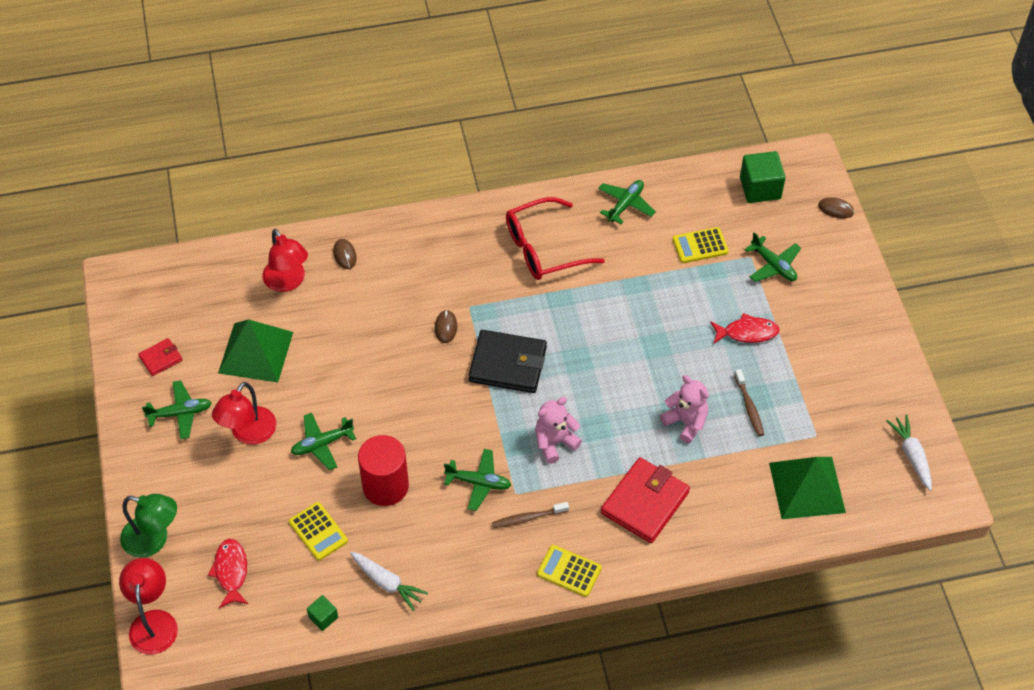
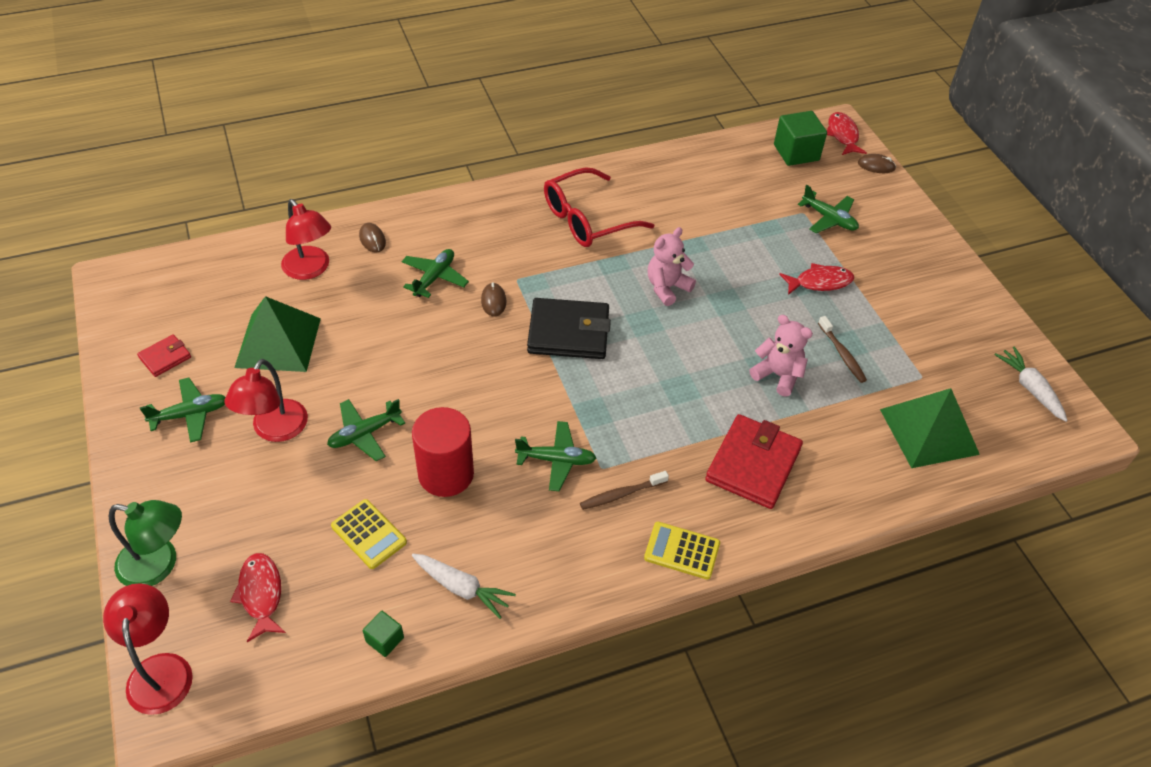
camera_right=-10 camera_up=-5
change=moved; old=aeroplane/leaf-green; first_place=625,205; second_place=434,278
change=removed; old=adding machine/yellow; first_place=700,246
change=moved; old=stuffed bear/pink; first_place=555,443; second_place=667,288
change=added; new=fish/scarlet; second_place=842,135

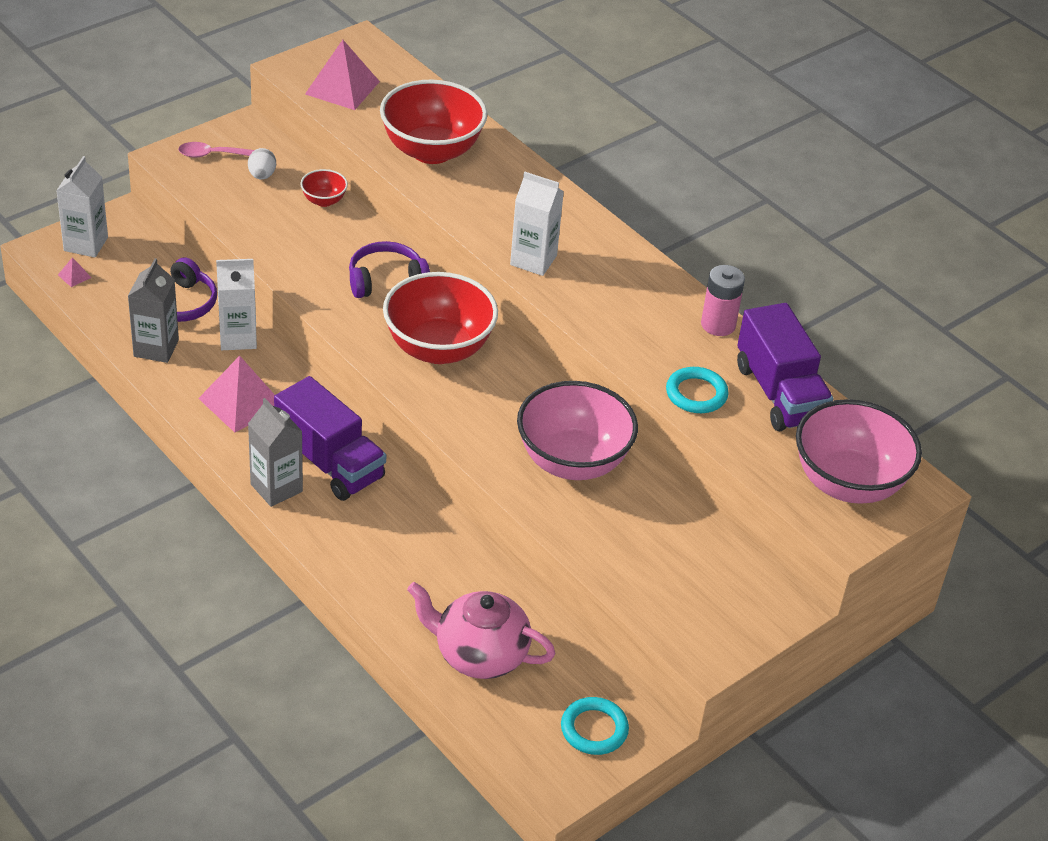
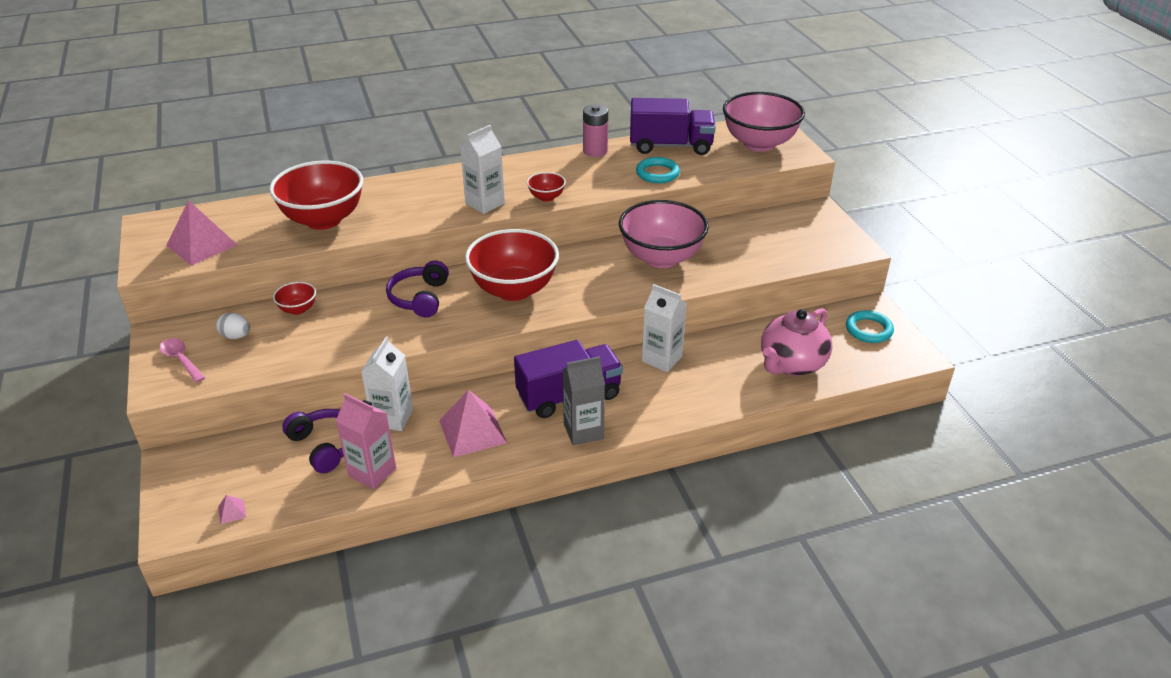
camera_right=-65 camera_up=-5
change=turned; old=tablespoon/pink; first_place=212,155; second_place=181,360; degrees=120
change=moved; old=juice carton/snow-white; first_place=86,244; second_place=662,359
change=recoloured; old=juice carton/ash-grey; new=juice carton/pink; first_place=156,348; second_place=372,472
change=added; new=bowl/scarlet; second_place=546,197

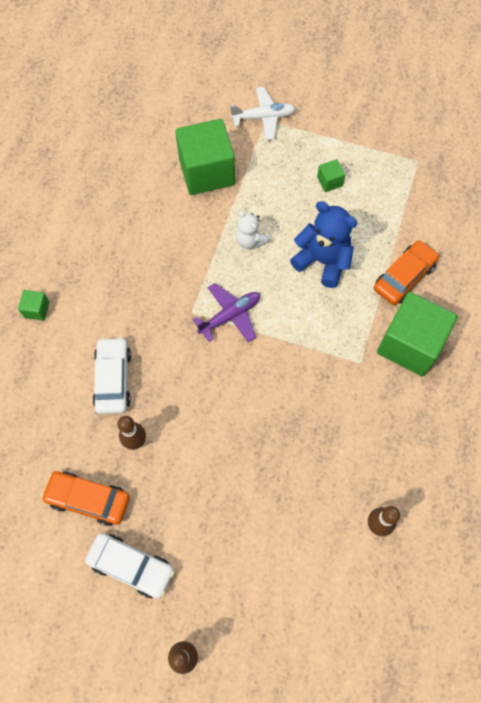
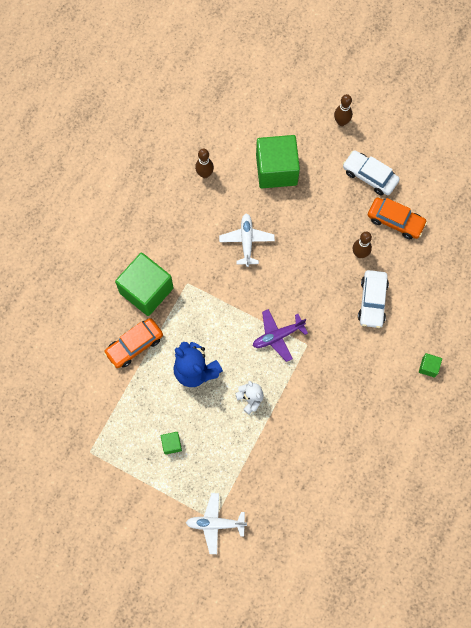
camera_right=-170 camera_up=5
change=moved; old=cube/leaf-green; first_place=206,172; second_place=276,170
change=added; new=aeroplane/snow-white; second_place=246,241

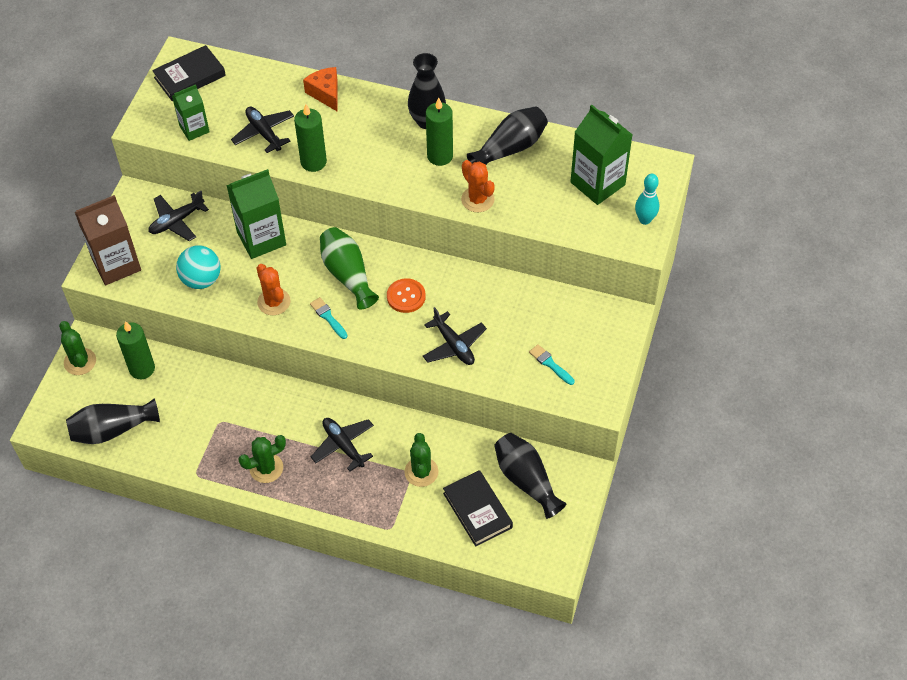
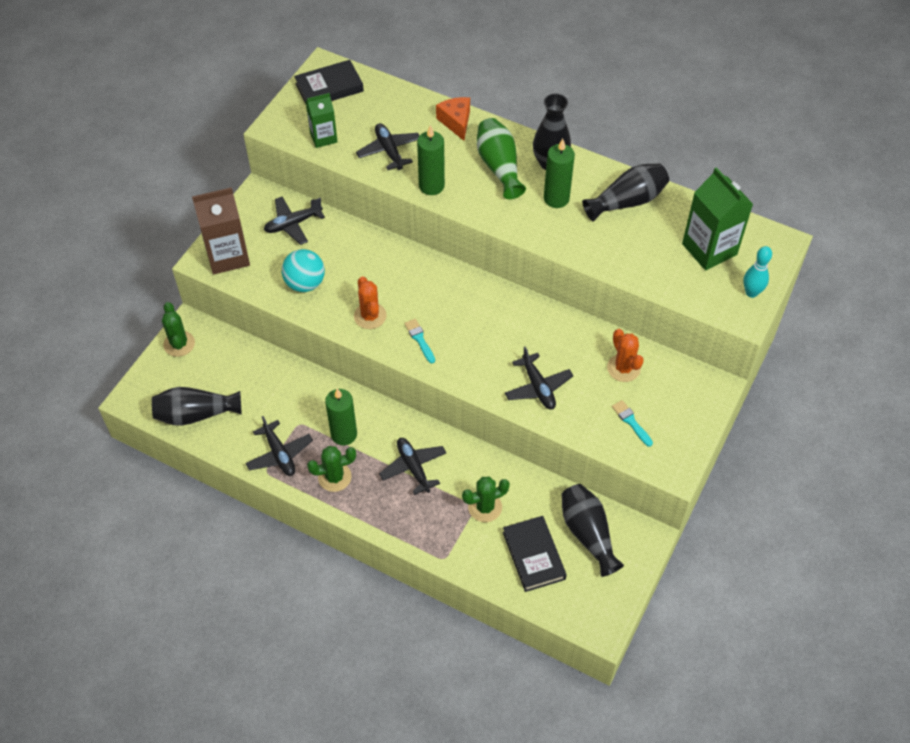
camera_right=10 camera_up=0
change=moved; old=prickly plant/orange-coloured; first_place=477,199; second_place=623,368
change=removed; old=juice carton/leaf-green; first_place=261,238
change=moved; old=tall vase/leaf-green; first_place=347,274; second_place=499,166
change=removed; old=shirt button/orange-coloured; first_place=406,296
change=moved; old=wax candle/leaf-green; first_place=142,369; second_place=344,434
change=turned; old=prickly plant/leaf-green; first_place=421,472; second_place=485,507; degrees=60
change=added; new=aeroplane/ebony; second_place=279,454

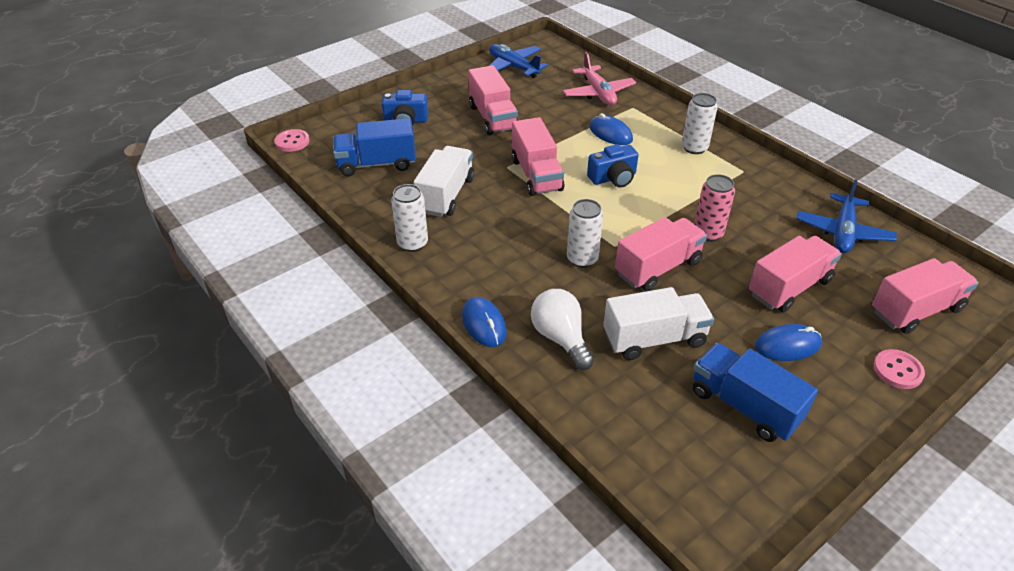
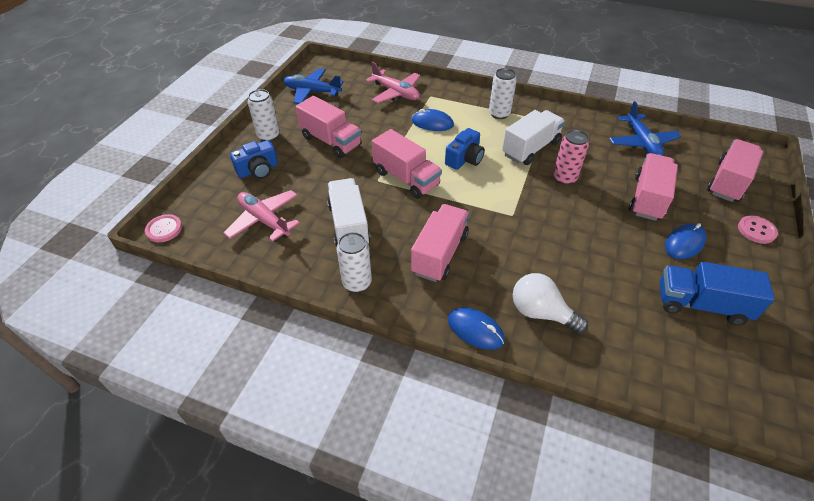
camera_right=-30 camera_up=5
change=replaced; old=toy truck/blue; new=aeroplane/pink; first_place=377,164; second_place=264,220
change=moved; old=soda can/snow-white; first_place=582,259; second_place=268,136
change=moved; old=toy truck/pink; first_place=658,268; second_place=440,254
change=moved; old=toy truck/snow-white; first_place=654,339; second_place=530,148

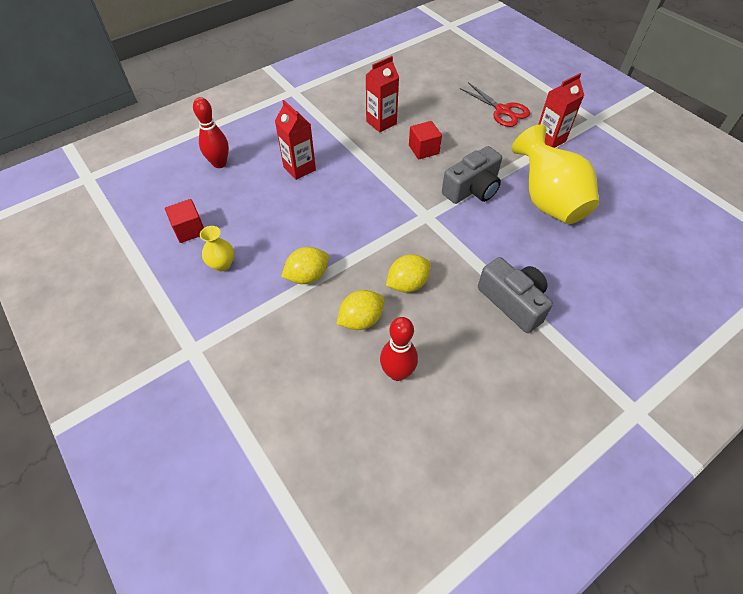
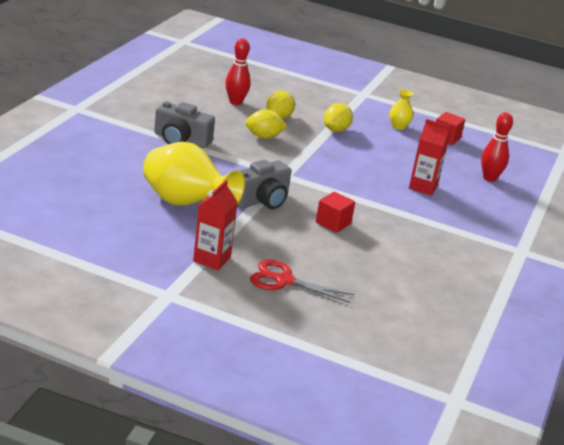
camera_right=145 camera_up=-25
change=removed; old=juice carton/scarlet; first_place=381,122
change=turned; old=photo camera/ash-grey; first_place=472,189; second_place=261,200; degrees=-150
change=turned; old=toy lemon/yellow; first_place=407,284; second_place=264,137; degrees=60

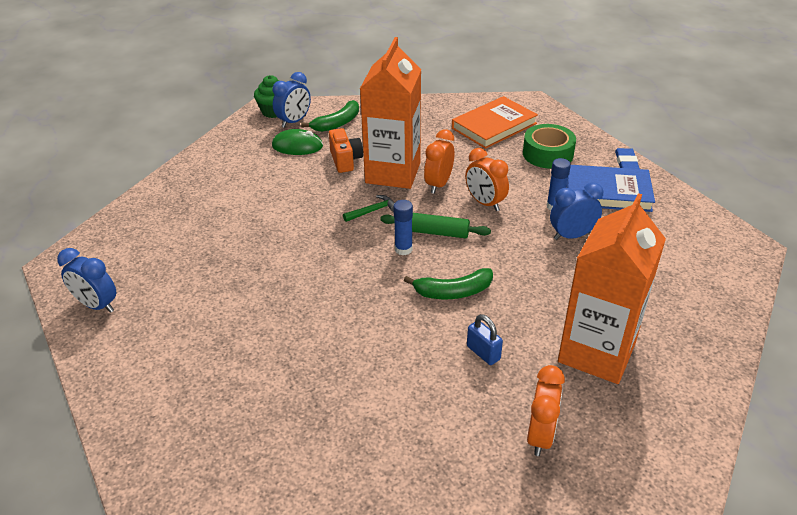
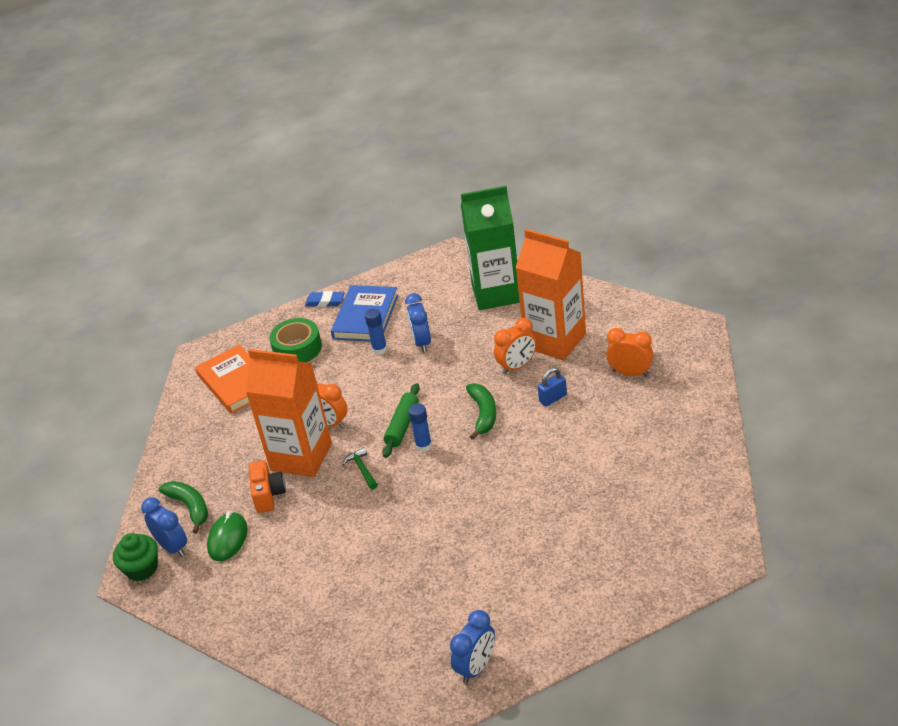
camera_right=-80 camera_up=0
change=turned; old=photo camera/orange-coloured; first_place=345,160; second_place=268,495; degrees=90
change=moved; old=alarm clock/orange-coloured; first_place=485,203; second_place=517,366
change=added; new=juice carton/leaf-green; second_place=496,293

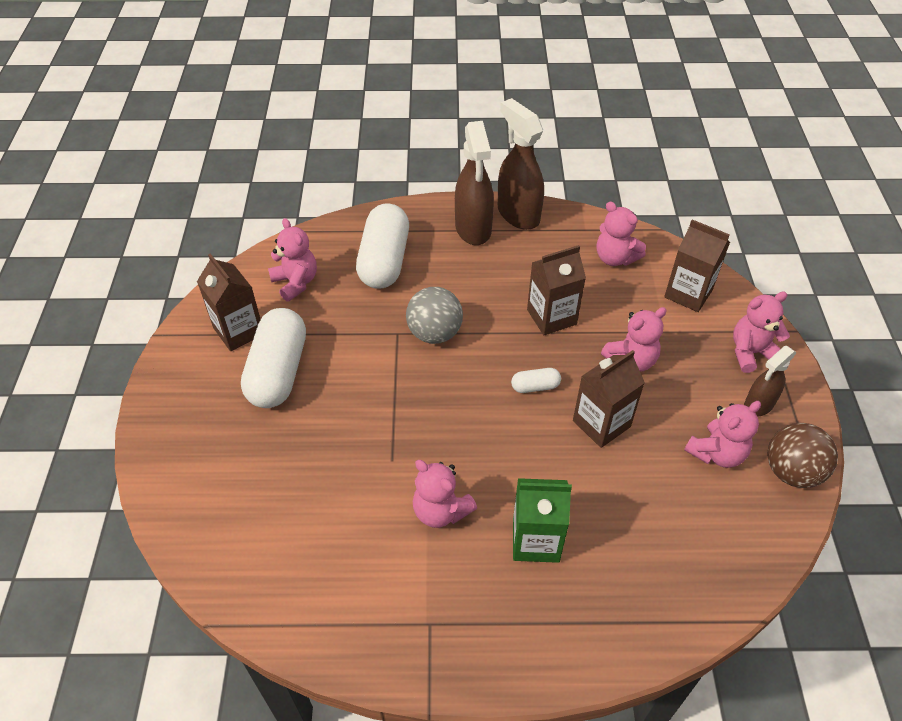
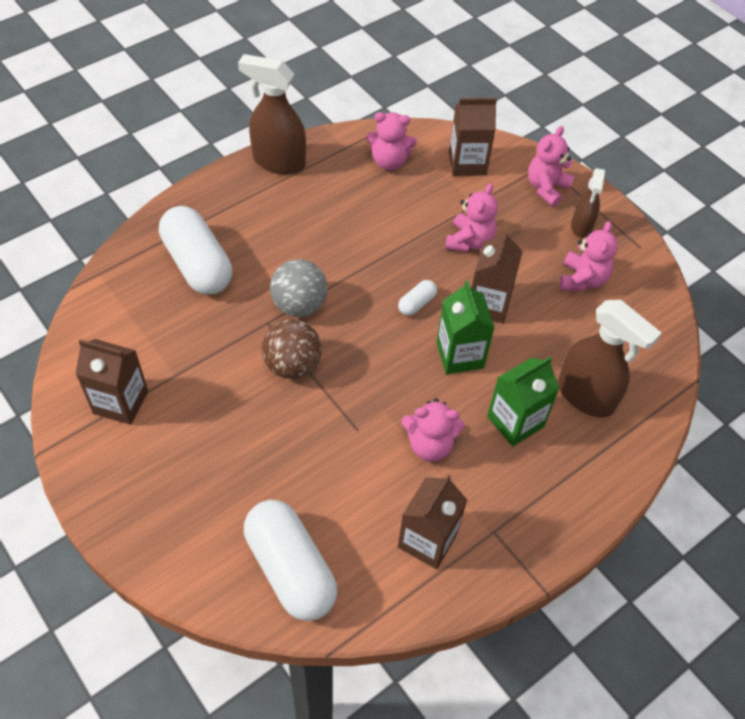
camera_right=-40 camera_up=5
change=moved; old=sprayer/dark brown; first_place=473,229; second_place=586,396
change=removed; old=stuffed bear/pink; first_place=296,282
change=moved; old=juice carton/dark brown; first_place=551,317; second_place=427,540
change=moved; old=pill shape/snow-white; first_place=278,371; second_place=290,569
change=moved; old=play ball/dark brown; first_place=791,471; second_place=292,365
change=added; new=juice carton/leaf-green; second_place=460,355

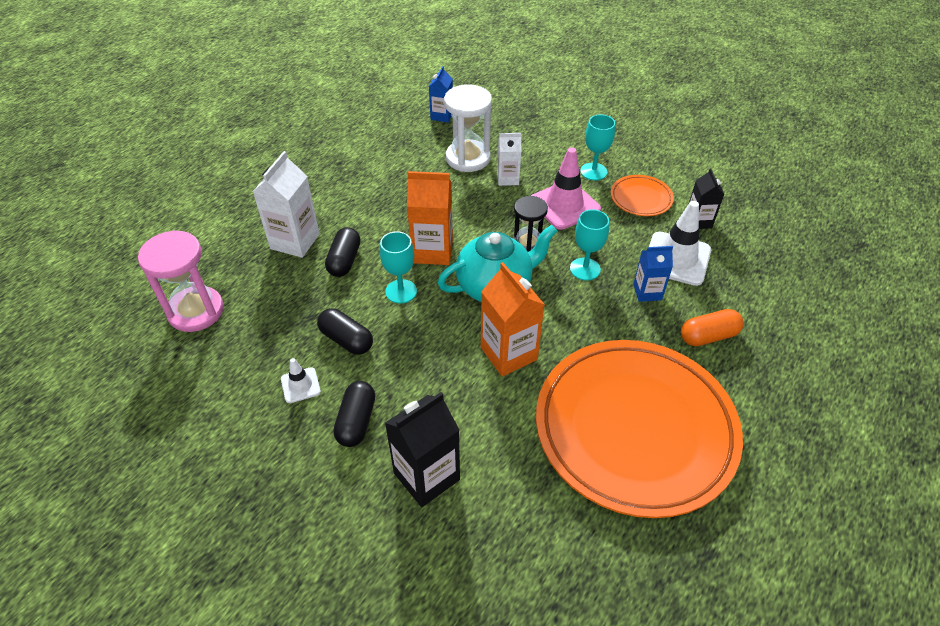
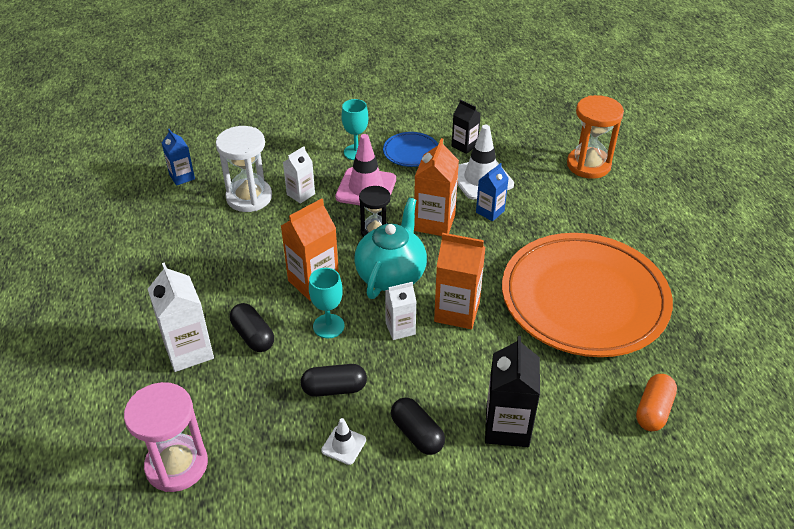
camera_right=-45 camera_up=-5
change=recoloured; old=dinner plate/orange-coloured; new=dinner plate/blue; first_place=641,198; second_place=411,152
change=replaced; old=goblet/teal; new=juice carton/orange-coloured; first_place=585,269; second_place=434,223
change=moved; old=pill shape/orange-coloured; first_place=708,336; second_place=653,410
change=added; new=hourglass/orange-coloured; second_place=588,165
change=added; new=juice carton/snow-white; second_place=400,328

